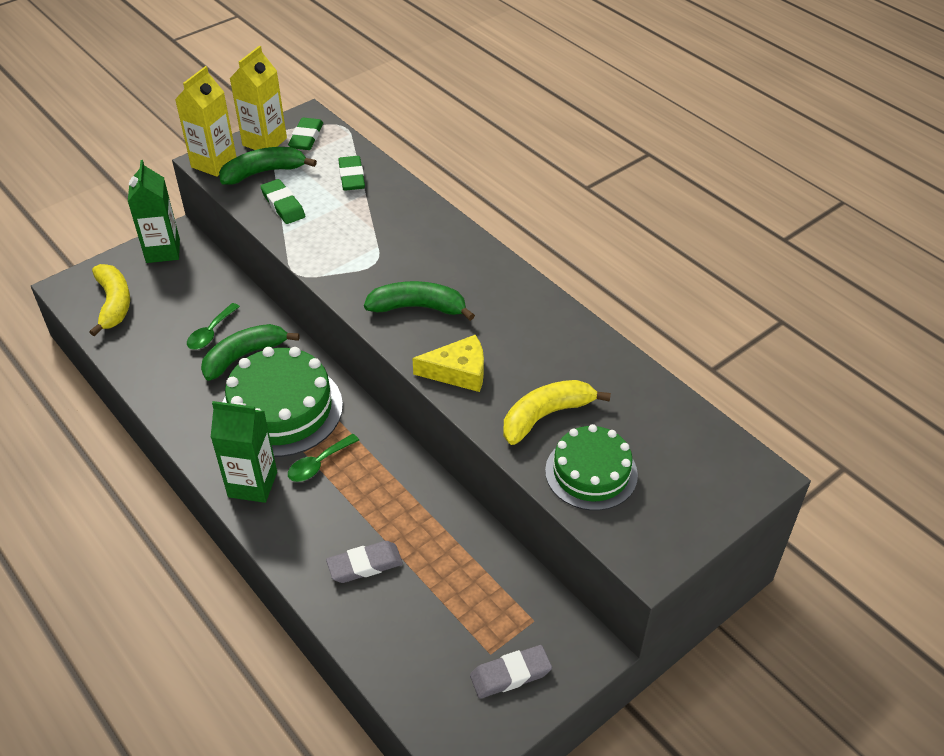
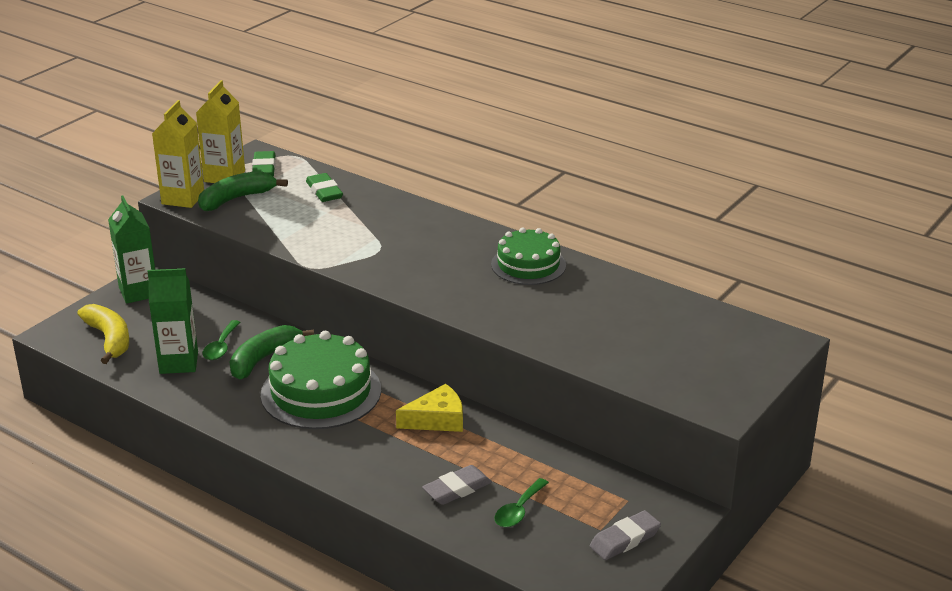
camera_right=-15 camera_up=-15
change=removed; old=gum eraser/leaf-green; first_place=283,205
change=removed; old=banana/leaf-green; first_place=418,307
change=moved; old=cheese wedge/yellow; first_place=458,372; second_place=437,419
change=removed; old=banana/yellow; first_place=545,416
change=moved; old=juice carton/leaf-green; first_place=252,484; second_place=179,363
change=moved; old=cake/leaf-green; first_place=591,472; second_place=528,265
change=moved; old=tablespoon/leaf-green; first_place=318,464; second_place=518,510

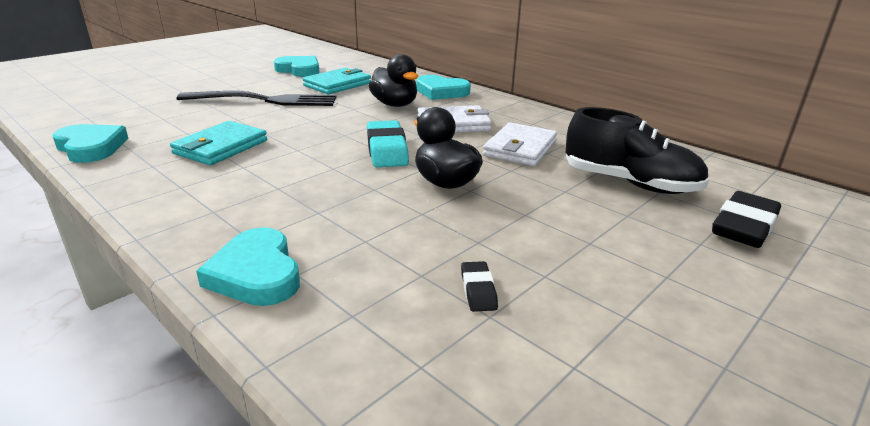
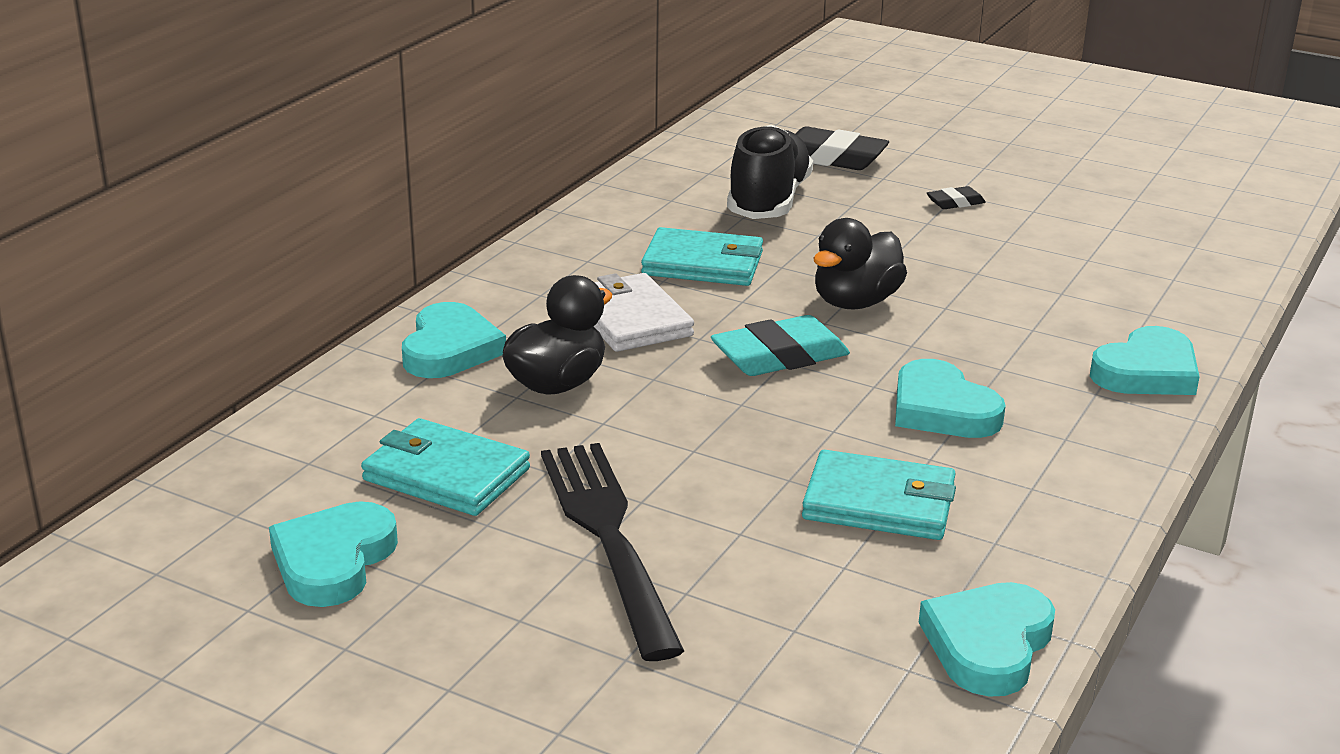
camera_right=-105 camera_up=0
change=recoloured; old=wallet/snow-white; new=wallet/teal; first_place=520,148; second_place=703,264
change=moved; old=gum eraser/ebony; first_place=478,290; second_place=955,202
change=added; new=love heart/teal; second_place=942,409

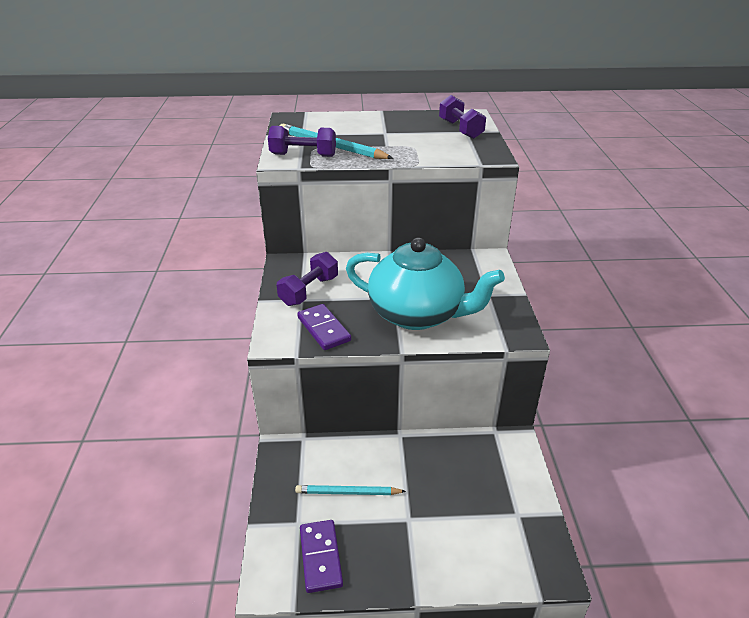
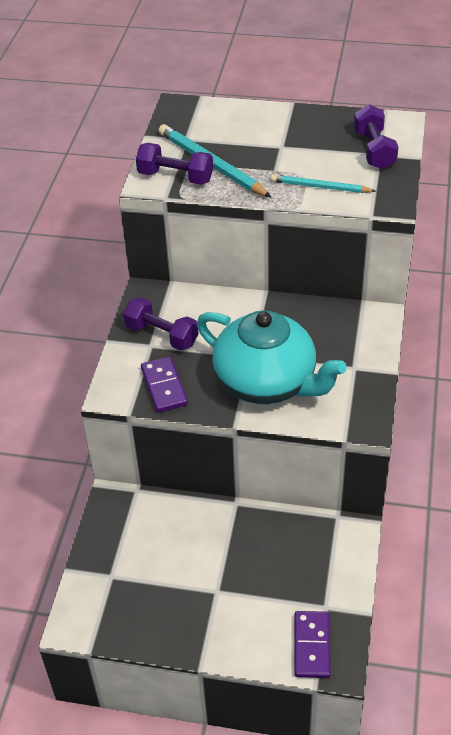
camera_right=15 camera_up=10
change=turned; old=dumbbell/royal purple; first_place=309,291; second_place=162,335; degrees=75
change=moved; old=pencil/teal; first_place=348,492; second_place=320,187
change=moved; old=domino/royal purple; first_place=320,557; second_place=311,646

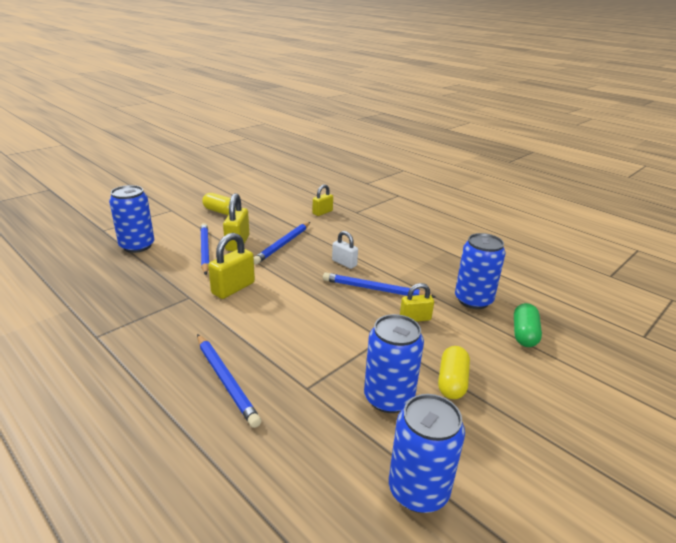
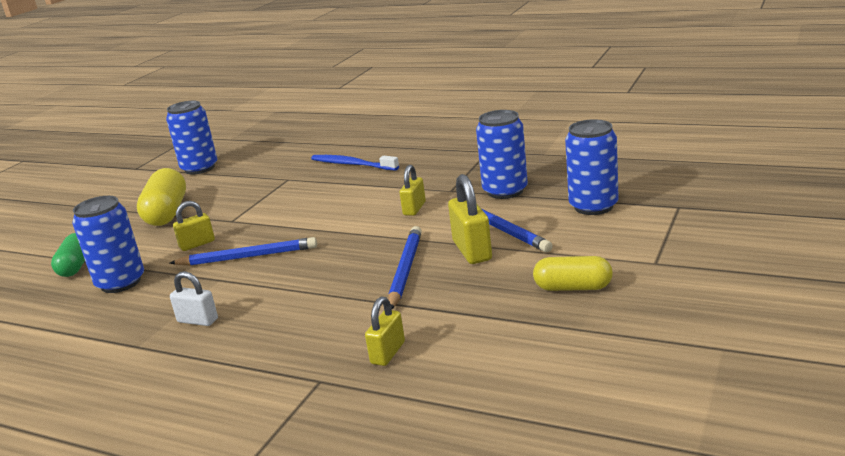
camera_right=165 camera_up=-5
change=moved; old=small lock/snow-white; first_place=344,263; second_place=198,320
change=resized; old=small lock/yellow; first_place=233,288; second_place=414,208; factor=0.64
change=moved; old=soda can/blue; first_place=388,398; second_place=505,191
change=replaced; old=pencil/blue; new=tooth brush/blue; first_place=226,381; second_place=352,164
change=resized; old=pill shape/yellow; first_place=452,382; second_place=167,213; factor=1.53

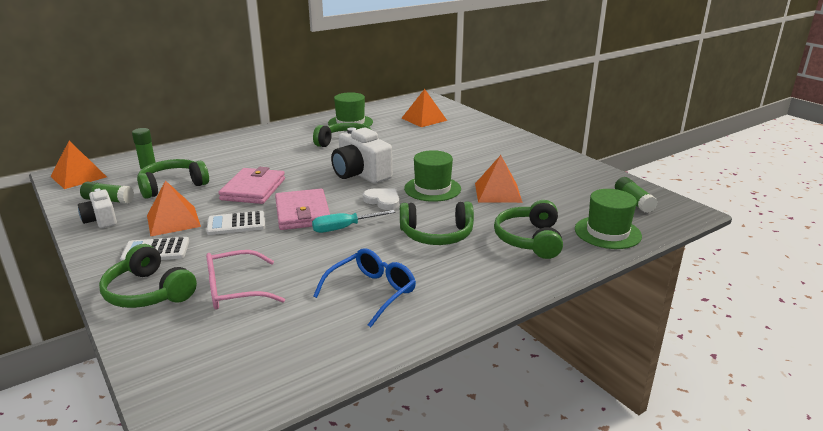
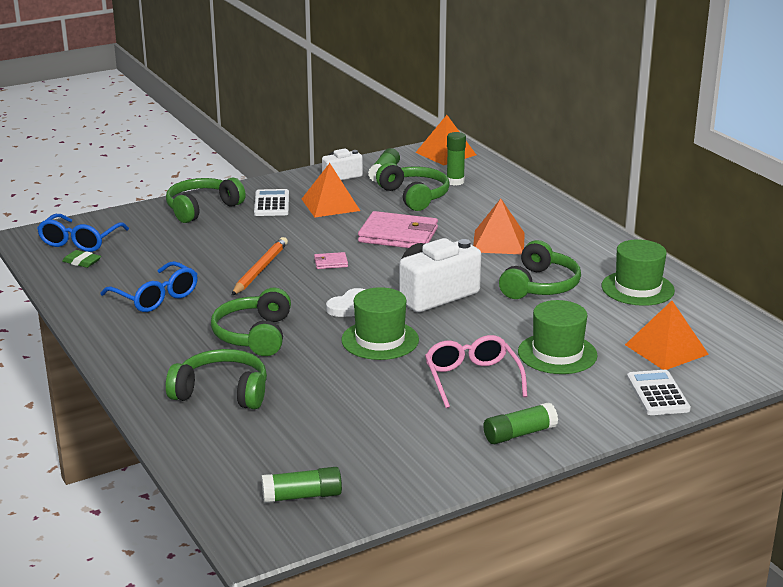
camera_right=95 camera_up=0
change=moved; old=solid pyramid/orange-coloured; first_place=498,192; second_place=499,242
change=resized; old=wallet/pink; first_place=302,213; second_place=331,263; factor=0.44
change=moved; old=tall hat/leaf-green; first_place=607,232; second_place=557,354
change=removed; old=hand screwdriver/teal; first_place=344,228
change=moved; old=adding machine/snow-white; first_place=236,224; second_place=657,394
change=moved; old=eyeglasses/pink; first_place=234,290; second_place=472,379
change=added; new=eyeglasses/blue; second_place=80,241
change=added; new=pencil/orange-coloured; second_place=260,269
change=added; new=gum eraser/leaf-green; second_place=82,262
change=added; new=glue/leaf-green; second_place=519,434

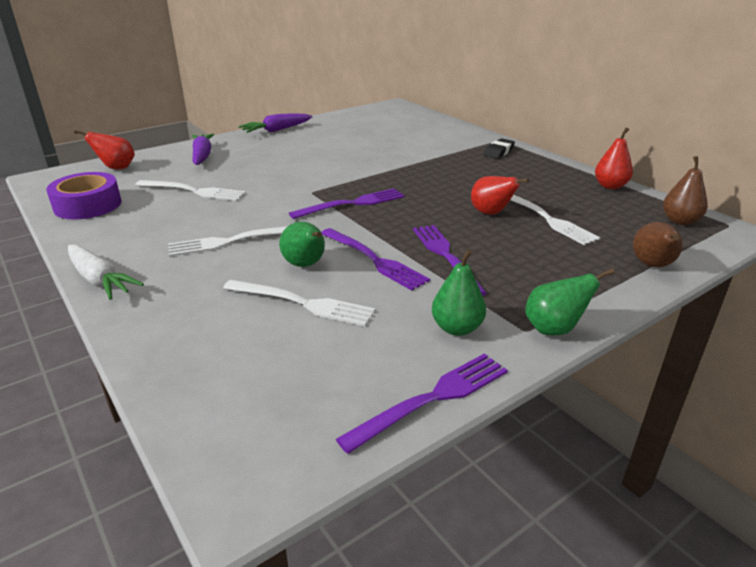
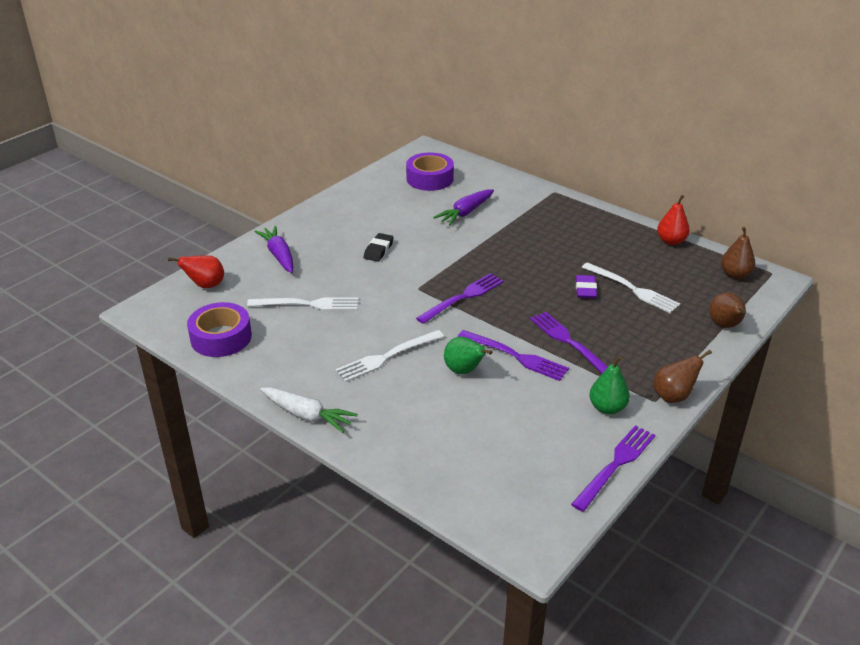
camera_right=-15 camera_up=5
change=moved; old=carrot/royal purple; first_place=276,130; second_place=465,213
change=moved; old=gum eraser/ebony; first_place=499,152; second_place=378,250
change=replaced; old=pear/scarlet; new=gum eraser/royal purple; first_place=491,213; second_place=585,290
change=recoloured; old=pear/leaf-green; new=pear/dark brown; first_place=554,329; second_place=673,396
change=removed; old=table fork/snow-white; first_place=304,303
change=added; new=roll of tape/royal purple; second_place=430,179

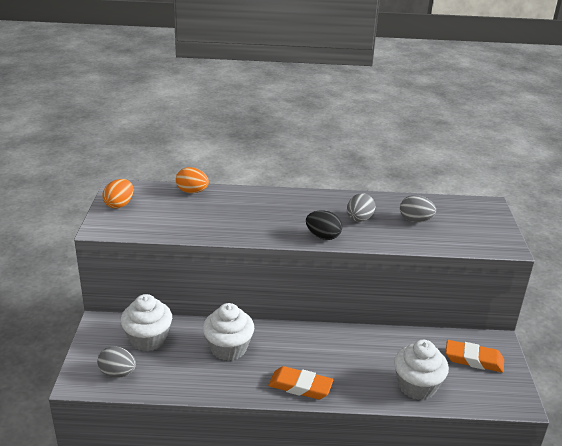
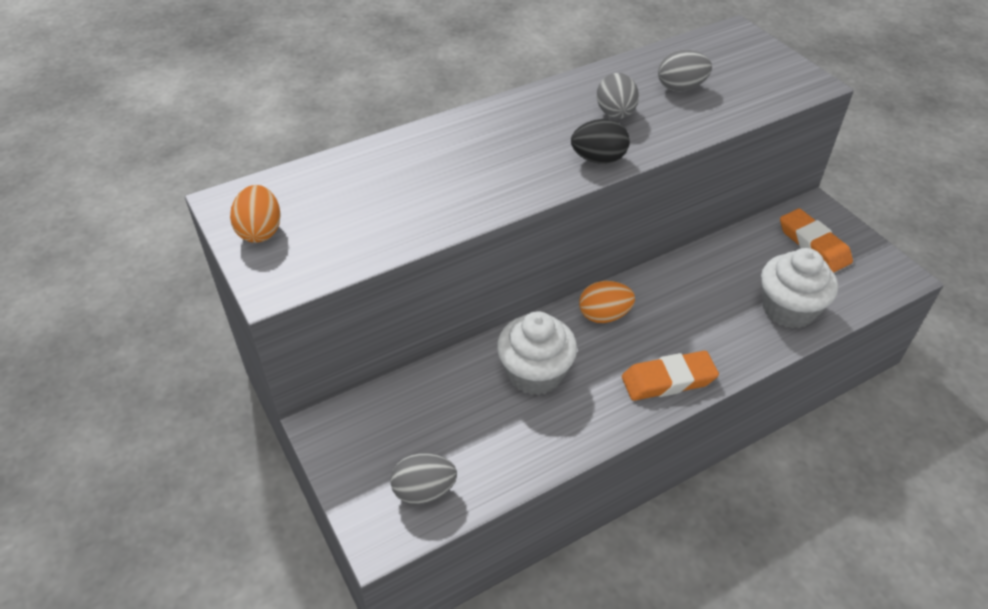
camera_right=-30 camera_up=15
change=moved; old=egg/orange-coloured; first_place=192,191; second_place=604,315
change=removed; old=muffin/snow-white; first_place=148,339
change=turned; old=gum eraser/orange-coloured; first_place=473,359; second_place=813,244; degrees=75

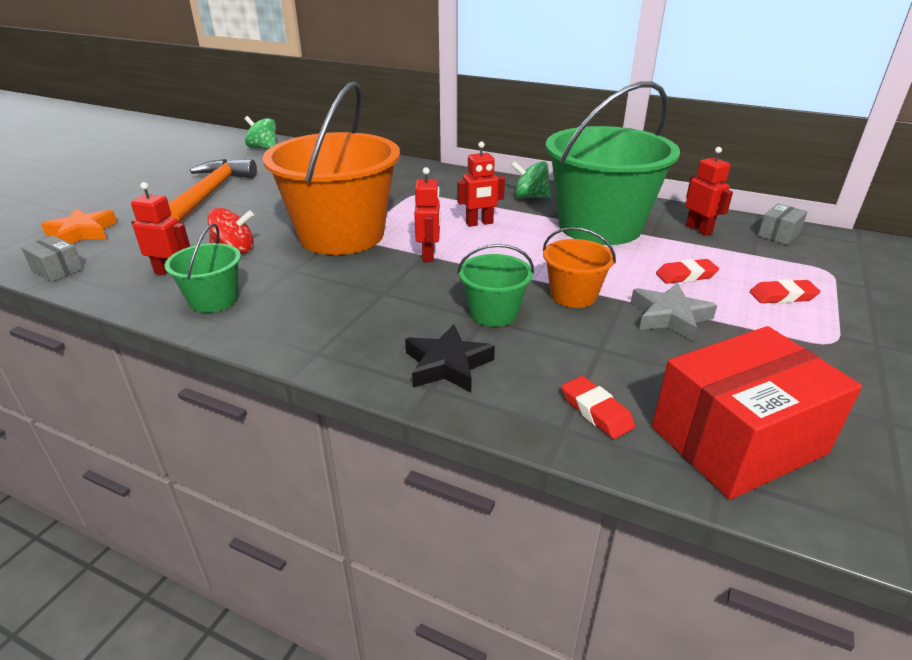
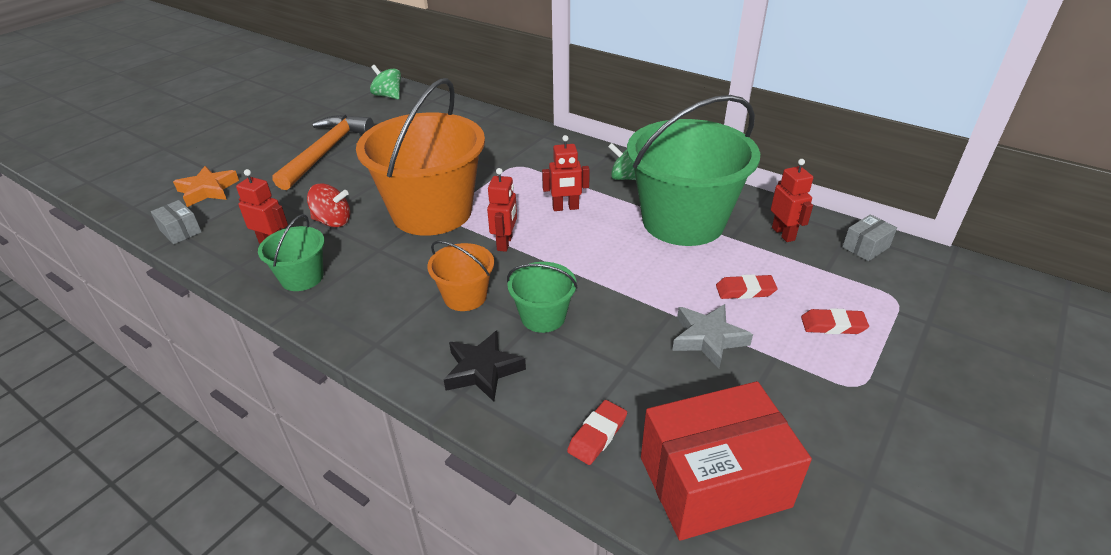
camera_right=10 camera_up=5
change=moved; old=bucket/orange-coloured; first_place=573,295; second_place=465,296
change=turned; old=gum eraser/scarlet; first_place=596,411; second_place=597,435; degrees=60

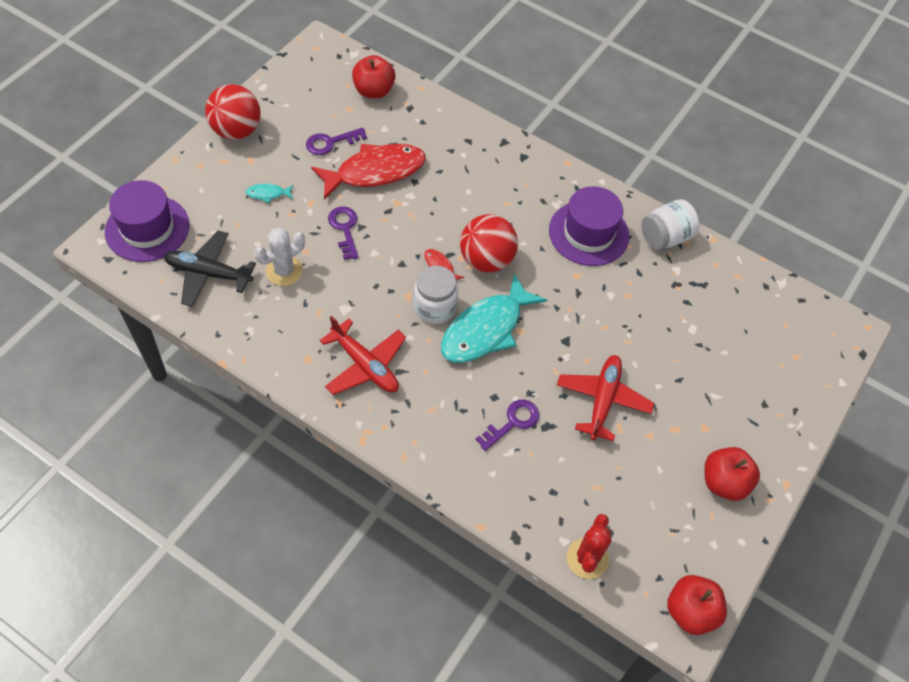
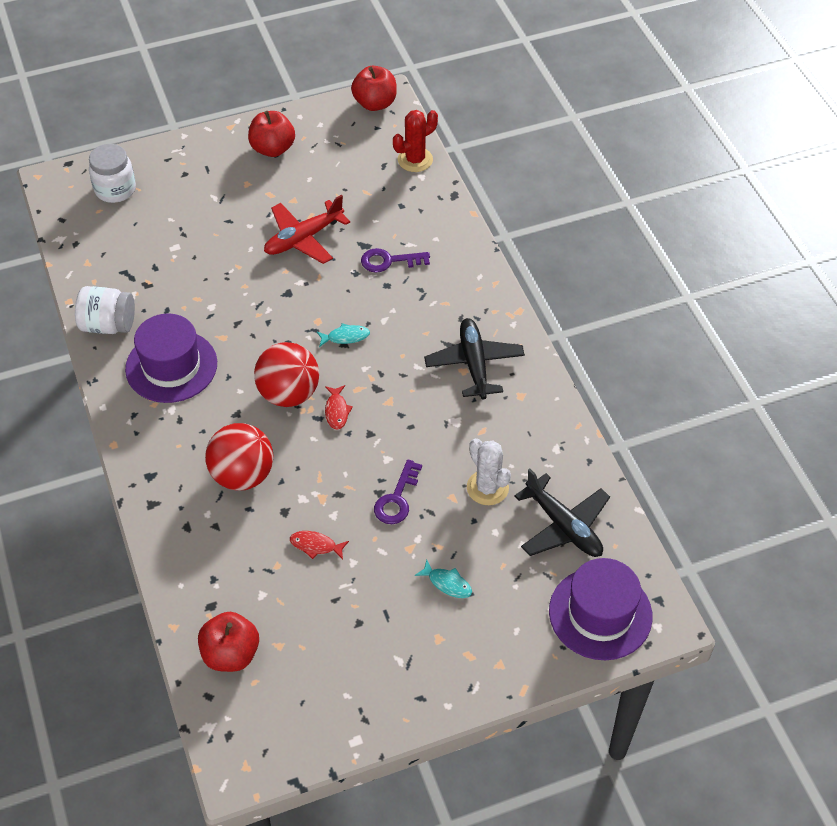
camera_right=-140 camera_up=-5
change=moved; old=play ball/scarlet; first_place=236,130; second_place=242,475
change=removed; old=key/royal purple; first_place=331,142
change=resized; old=fish/scarlet; first_place=375,172; second_place=316,545; factor=0.41
change=turned; old=prickly plant/snow-white; first_place=284,271; second_place=487,488; degrees=60
change=moved; old=jam jar/snow-white; first_place=435,307; second_place=115,189
change=resized; old=fish/teal; first_place=486,329; second_place=345,337; factor=0.41
change=recoloured; old=aeroplane/scarlet; new=aeroplane/ebony; first_place=365,365; second_place=474,364

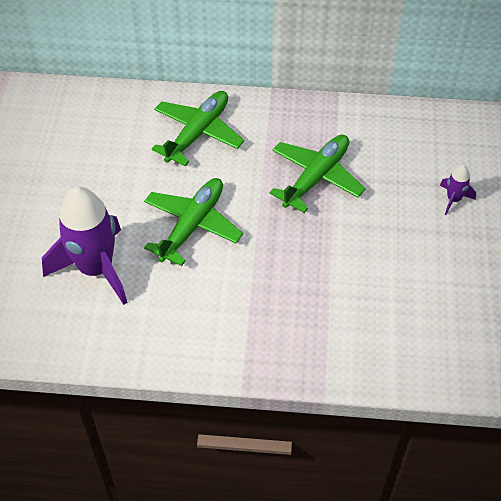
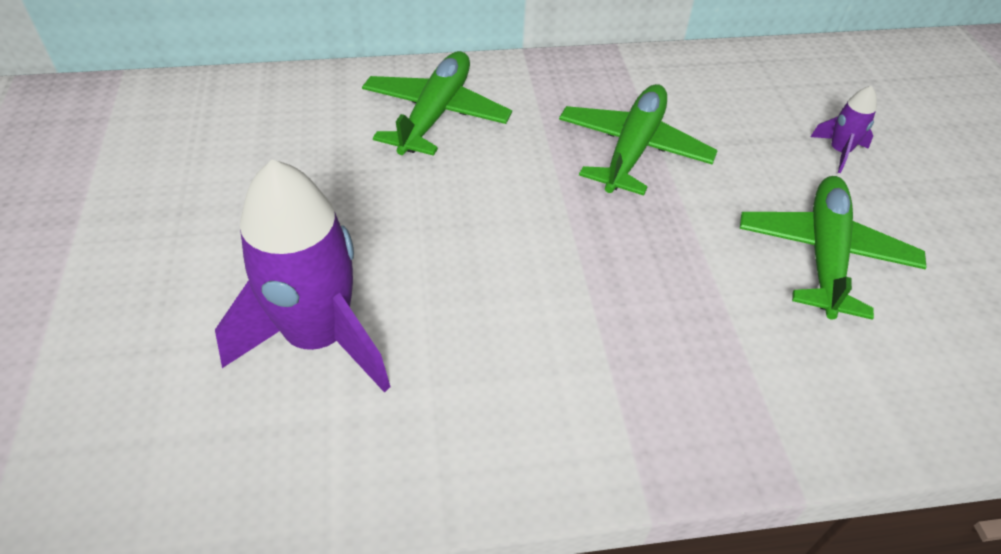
camera_right=-15 camera_up=-5
change=moved; old=aeroplane/leaf-green; first_place=192,225; second_place=824,254

